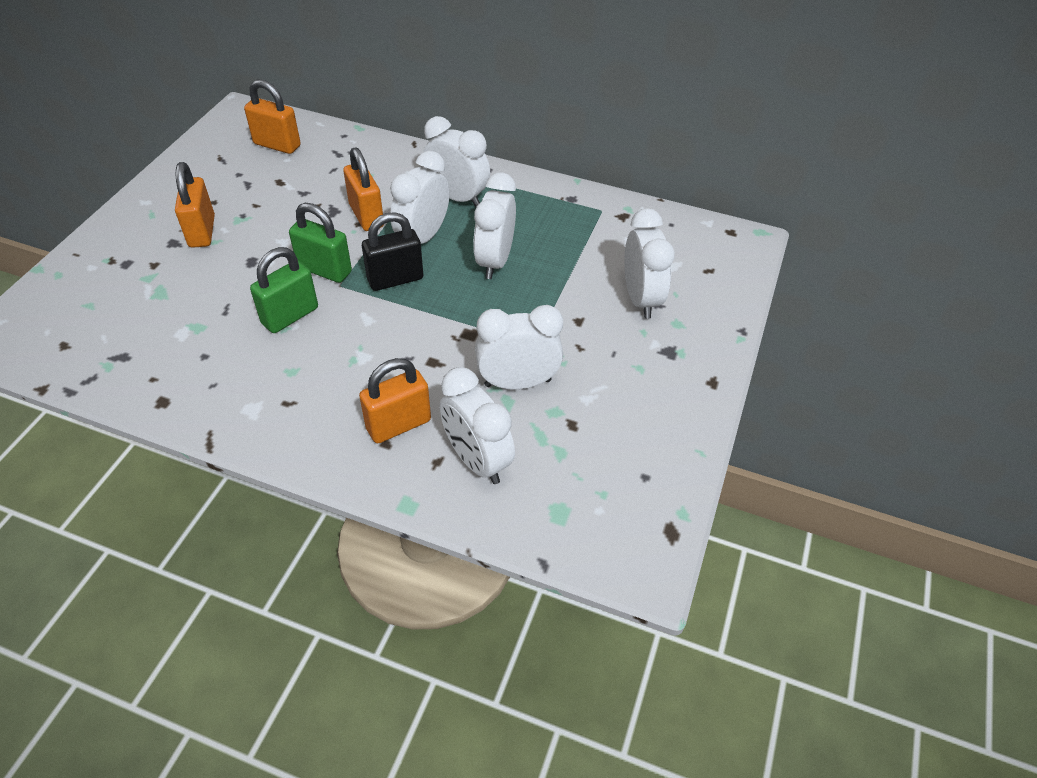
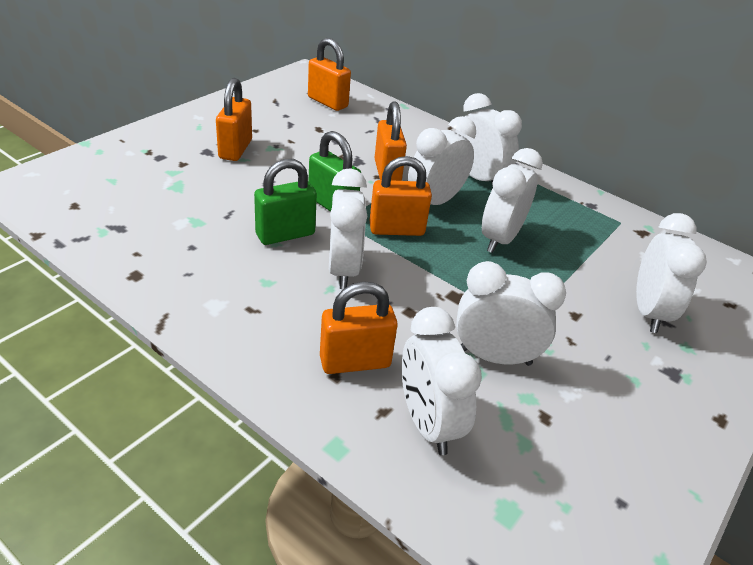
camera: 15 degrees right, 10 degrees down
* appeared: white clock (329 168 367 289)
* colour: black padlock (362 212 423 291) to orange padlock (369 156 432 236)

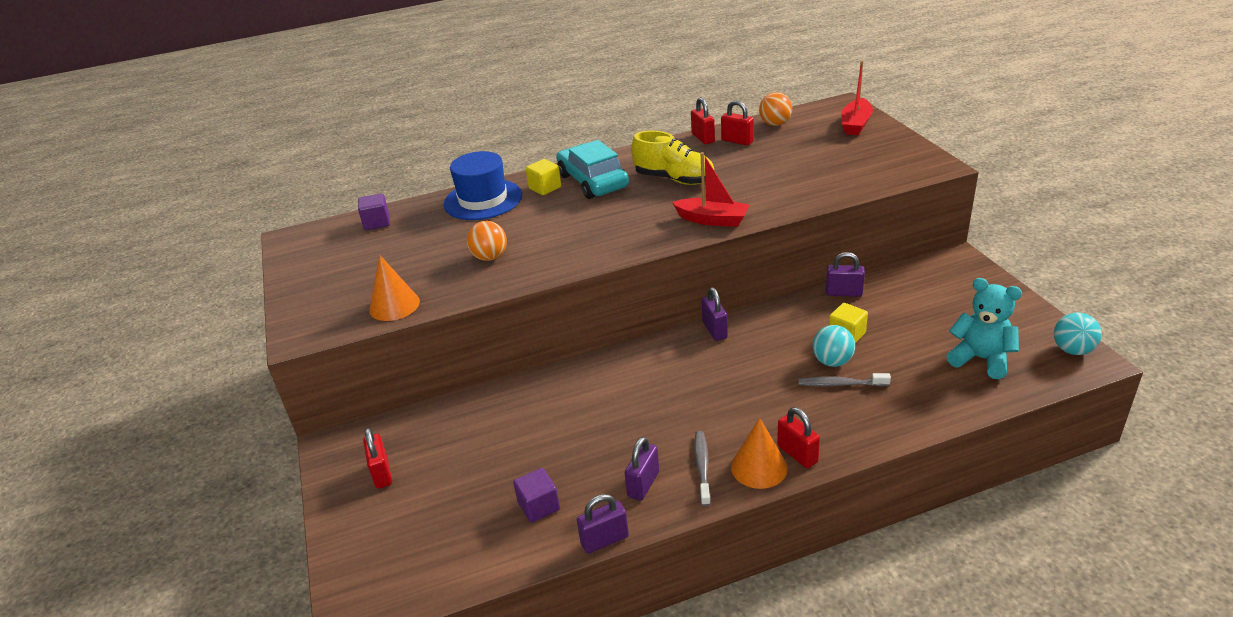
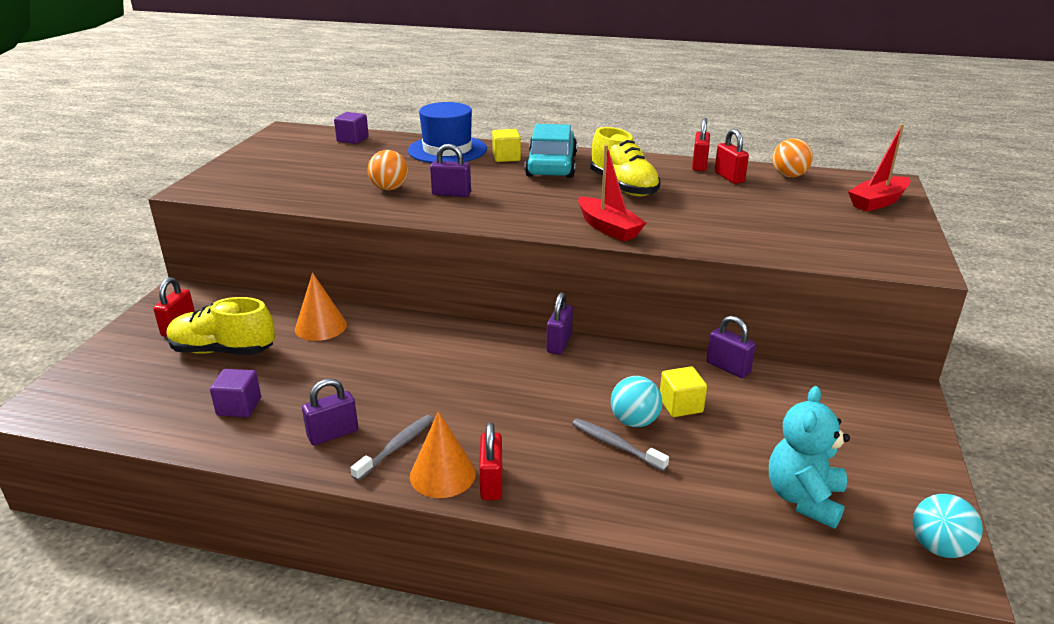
camera: 30 degrees right, 5 degrees down
* appeared: yellow shoe (167 297 275 355)
* relocated: orange cone (369 255 420 321) to (295 273 347 341)
* relocated: purple padlock (577 494 629 554) to (430 144 471 197)
* spun: turquoise teddy bear (947 278 1022 379) = (769 386 850 529) 135 degrees counterclockwise

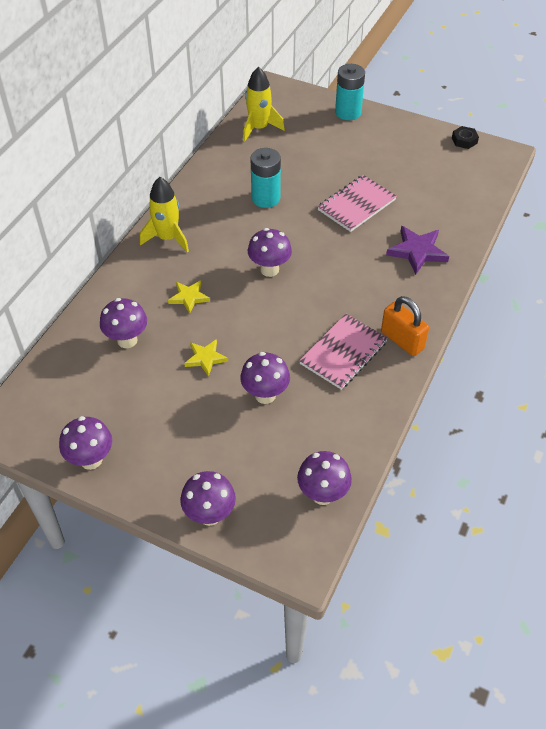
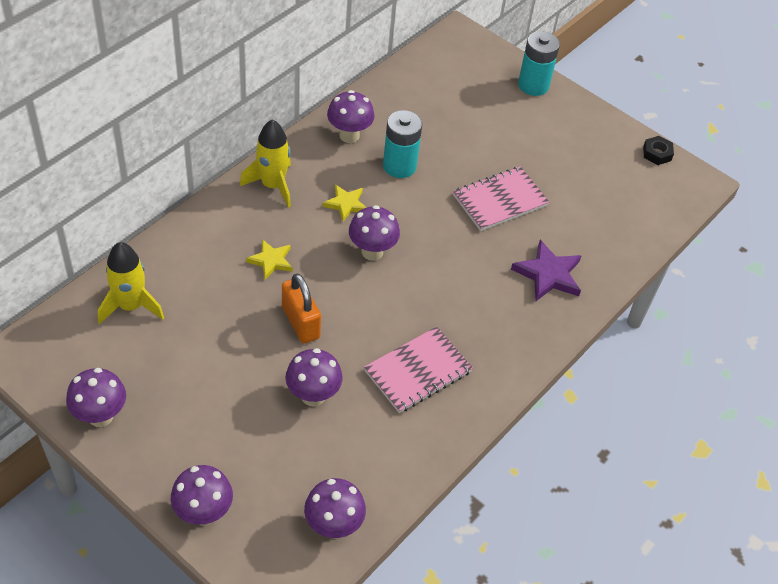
camera: 10 degrees right, 0 degrees up
* relocated: yellow rocket (243 67 285 142) to (98 242 164 324)
* relocated: orange padlock (381 296 429 356) to (282 273 321 344)
* relocated: yellow star (184 339 228 377) to (323 184 367 222)
* relocated: purple mushroom (100 298 147 348) to (327 90 375 143)

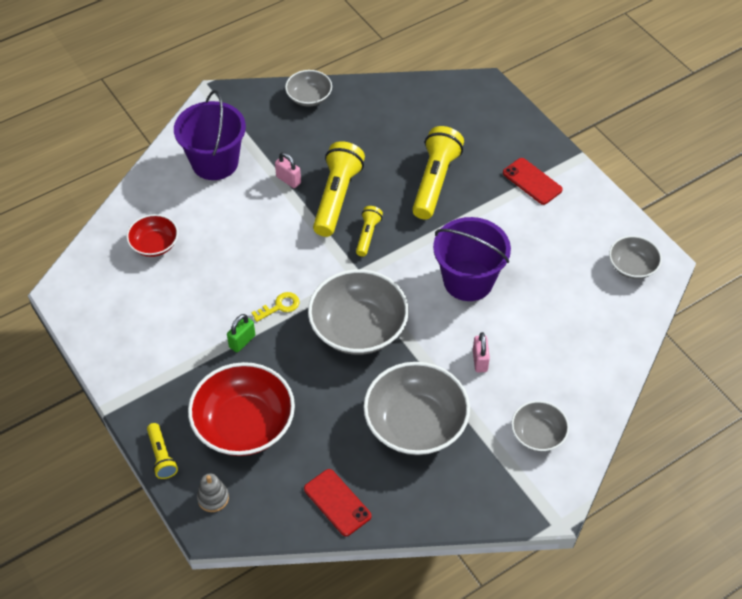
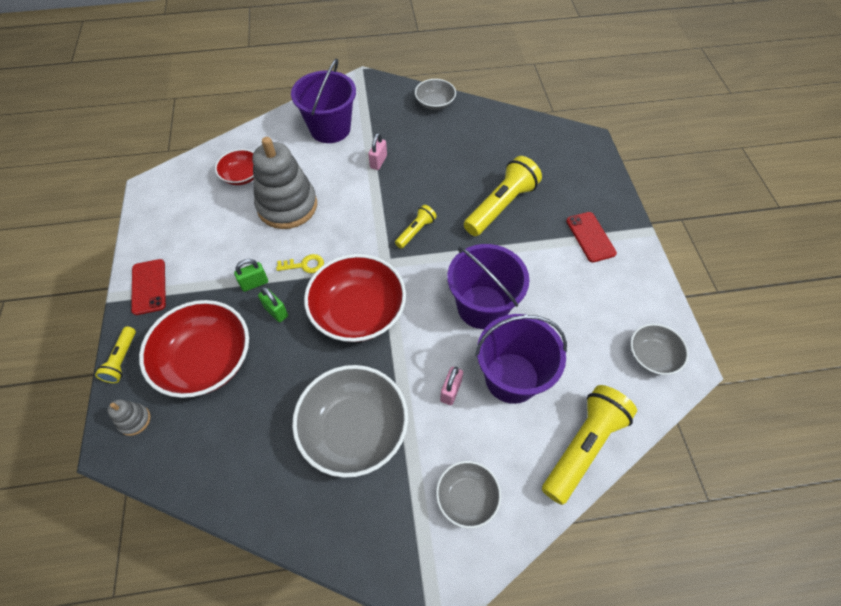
camera: 25 degrees right, 5 degrees up
* relocated: red phone (304 469 371 536) to (131 259 166 315)
* appeared: grey stacking toy (253 137 317 229)
* appeared: green padlock (258 287 288 323)
* colour: grey bowl (308 269 409 355) to red bowl (304 254 406 342)
* spun: pink padlock (275 152 301 188) = (368 133 387 170) 45 degrees clockwise
* appeared: purple bucket (475 314 567 404)
* relocated: yellow flashlight (313 141 365 237) to (542 385 637 505)

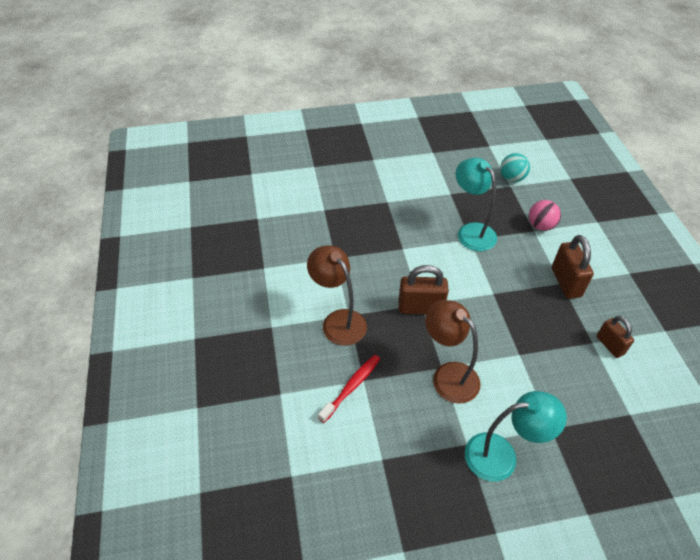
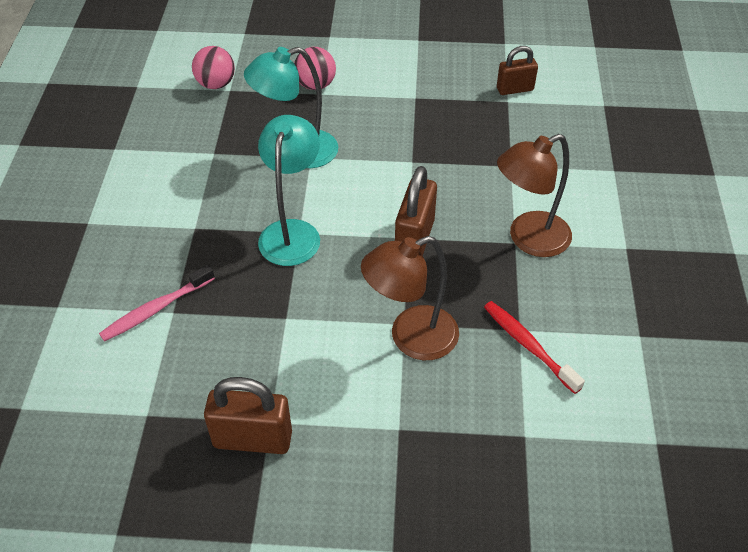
camera: 75 degrees left, 0 degrees up
* appeared: pink toothbrush (99 265 215 342)
* colour: turquoise ball (500 153 530 182) to pink ball (192 46 235 89)
* relocated: brown padlock (552 235 594 299) to (204 377 292 454)
* relocated: turquoise lamp (465 391 567 482) to (258 115 320 266)

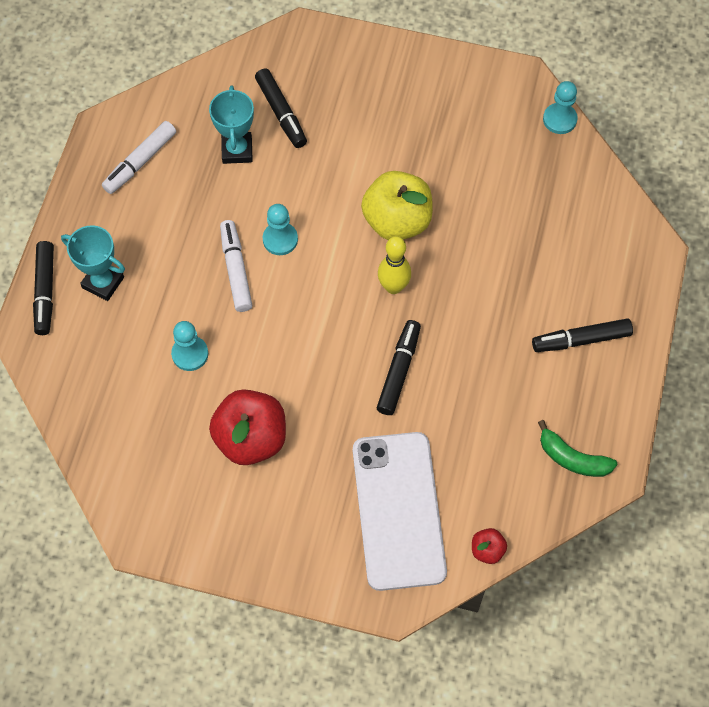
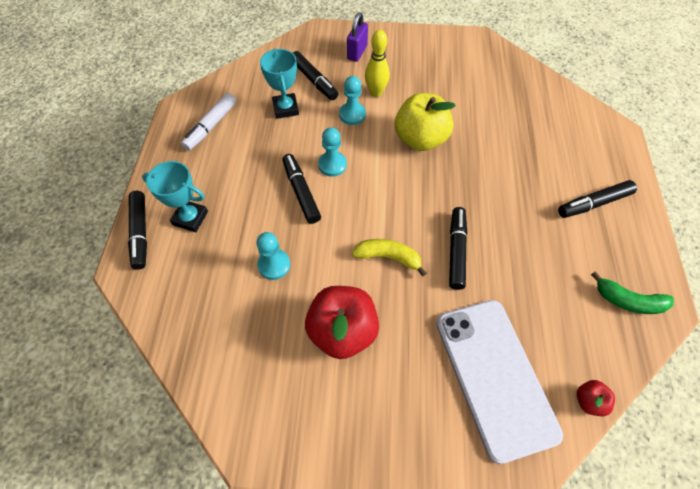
camera: 10 degrees left, 5 degrees down
* colour: white marker (220 220 252 312) to black marker (282 154 321 224)
* relocated: turquoise pawn (543 81 578 134) to (339 76 366 125)
* appeared: purple padlock (347 12 368 62)
* appeared: yellow banana (352 239 427 276)
* relocated: yellow bowling pin (378 236 411 294) to (365 30 390 97)

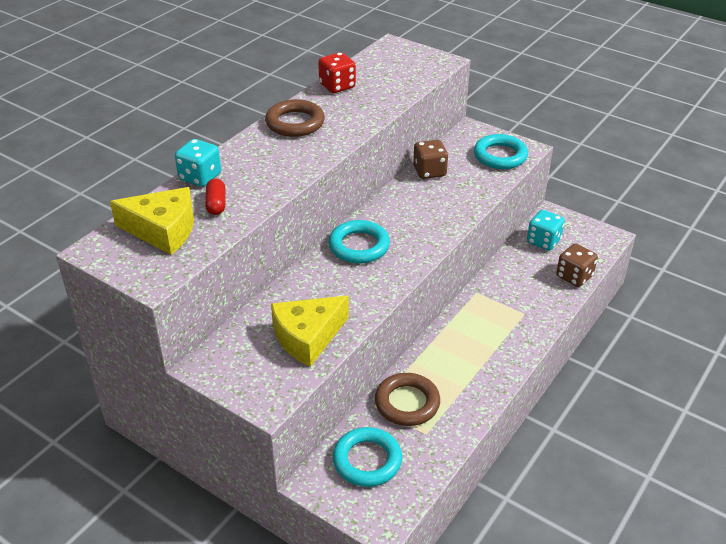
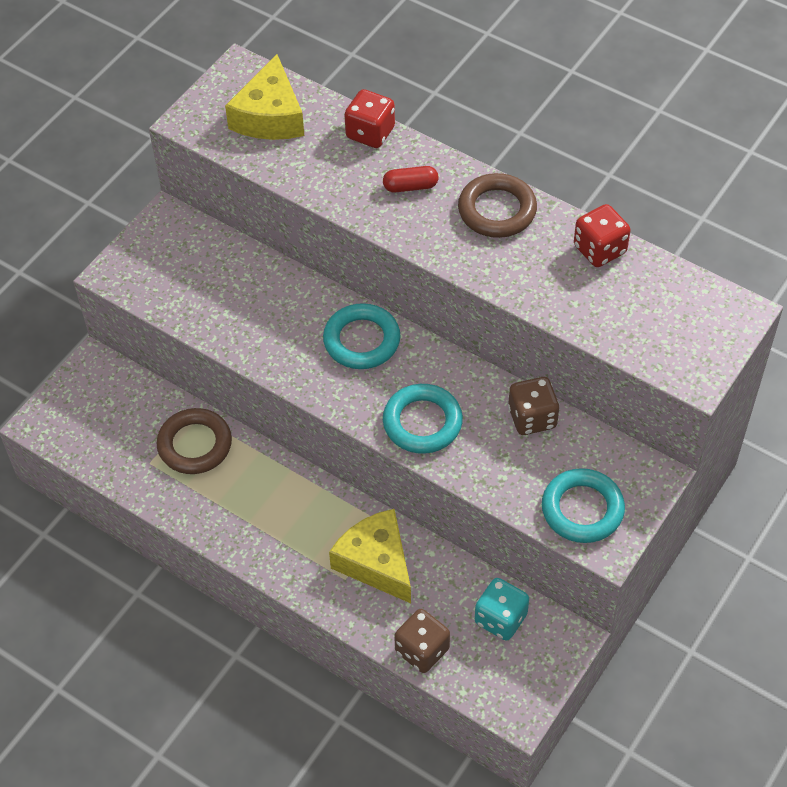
camera: 90 degrees right, 15 degrees up
* relocated: yellow cheese (271 295 349 367) to (329 509 411 603)
* colour: turquoise dice (175 139 221 187) to red dice (344 89 395 148)
* relocated: red capsule (205 178 226 215) to (383 166 438 193)
* relocated: turquoise ring (333 427 402 487) to (383 384 463 454)

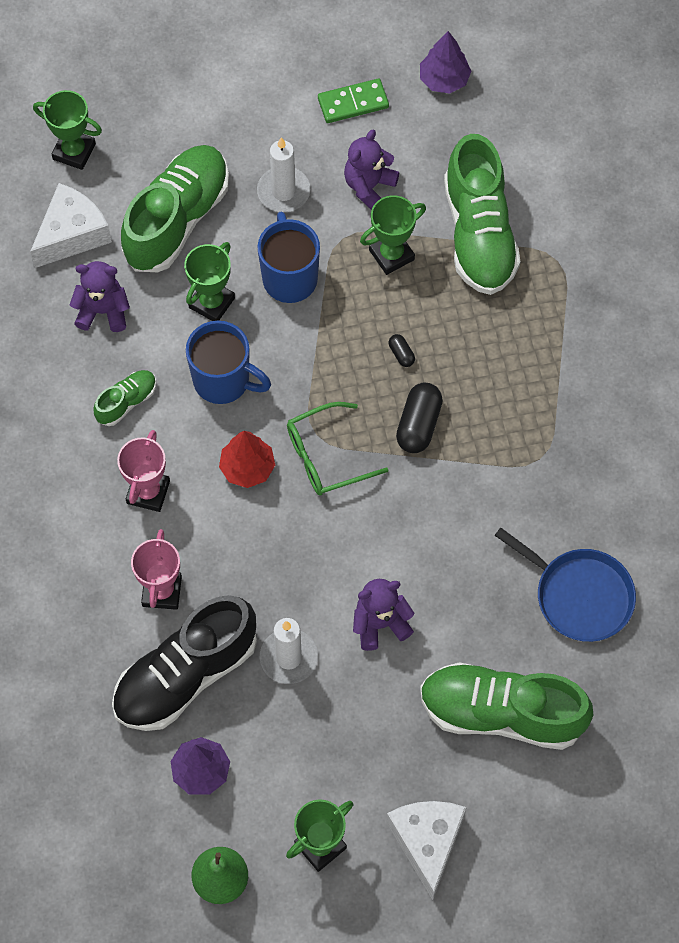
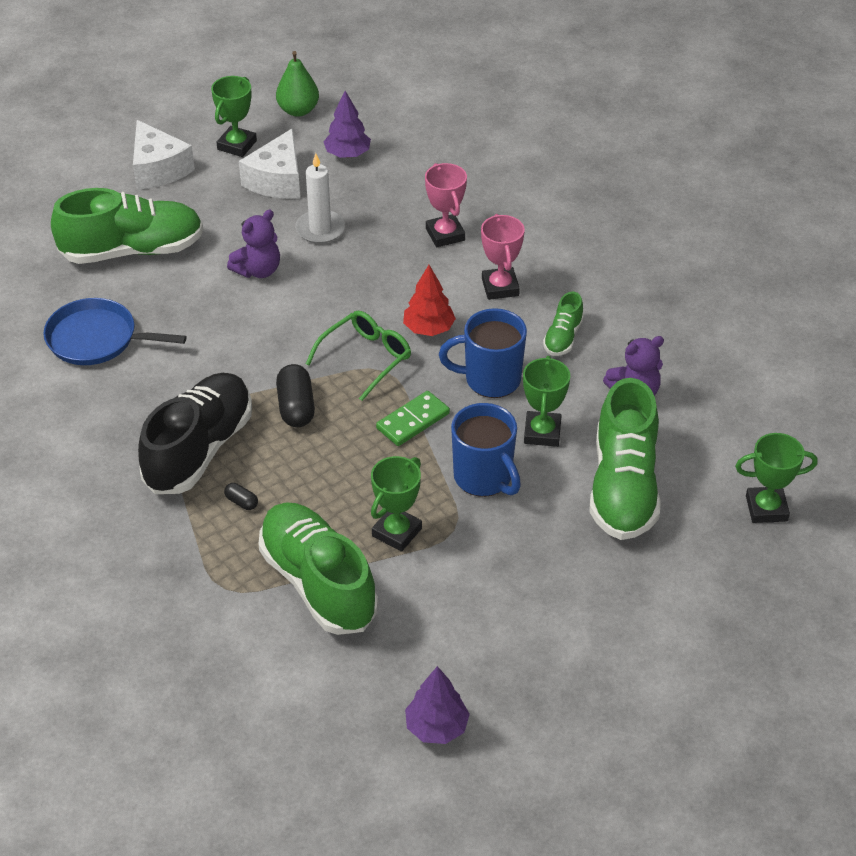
camera: 155 degrees right, 20 degrees down
* relocated: black shoe (112 595 257 731) to (138 373 252 494)
* relocated: black capsule (389 334 415 367) to (224 483 258 510)
* relocated: white cheese (30 183 112 268) to (239 128 300 199)
* relocated: green domino (318 79 389 123) to (376 391 450 446)
* missing: white candle (257 137 310 212)
* missing: purple teddy bear (344 129 399 210)

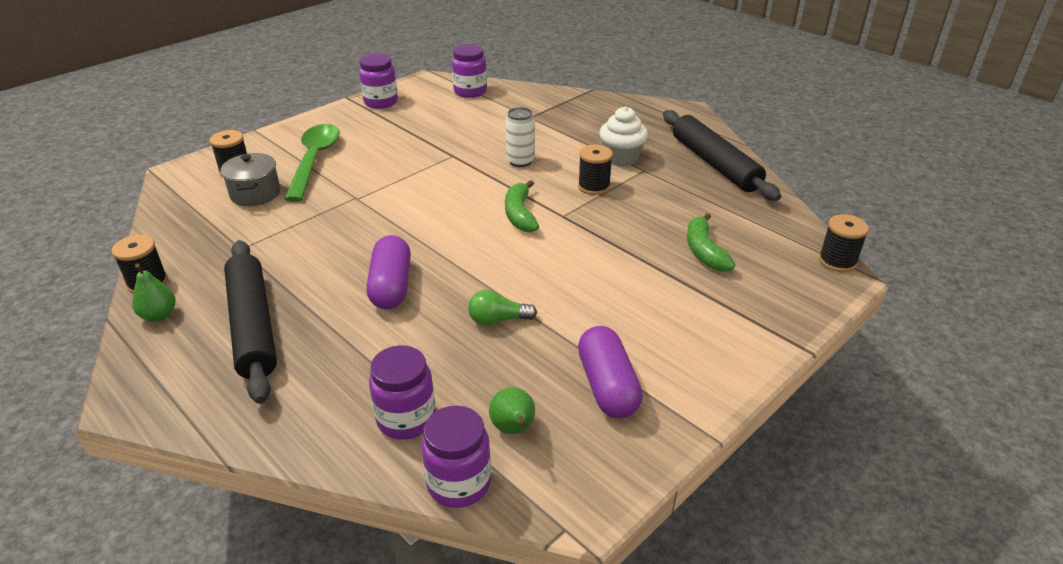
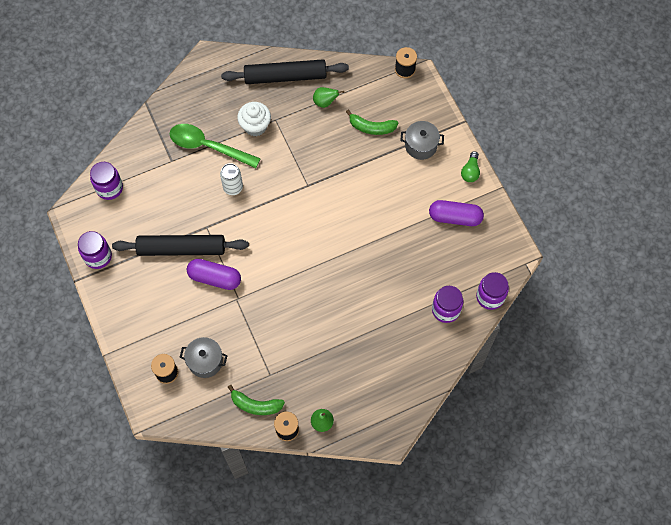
camera: 70 degrees left, 30 degrees up
* relocated: black rolling pin (224 240 277 404) to (112 235 249 256)
* relocated: green spoon (284 124 340 202) to (170 124 261 168)
* relocated: purple capsule (367 235 411 309) to (187 259 241 290)
* relocated: green banana (505 180 539 232) to (228 385 285 415)
* relocated: green pear (489 387 535 434) to (313 87 344 108)
* appeared: grey pot (400 121 444 160)
* relocated: green light bulb (468 290 537 326) to (461 151 480 182)
* missing: black spool (578 145 613 195)

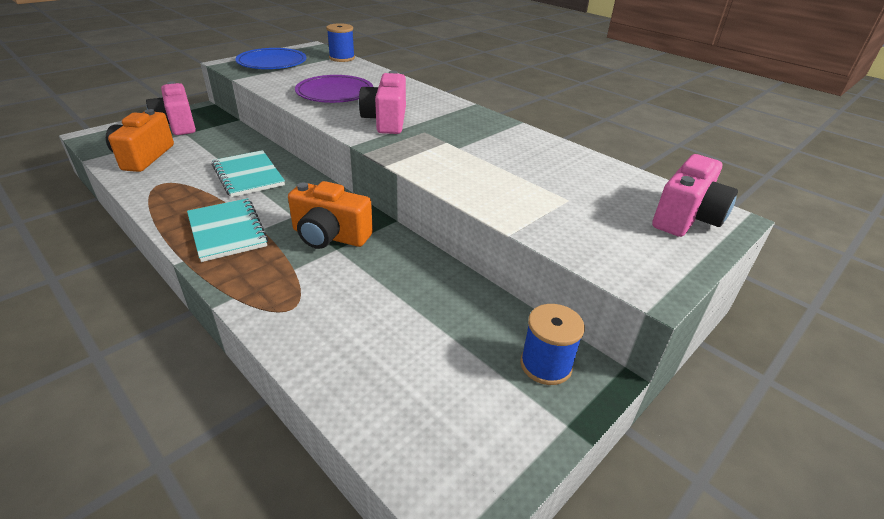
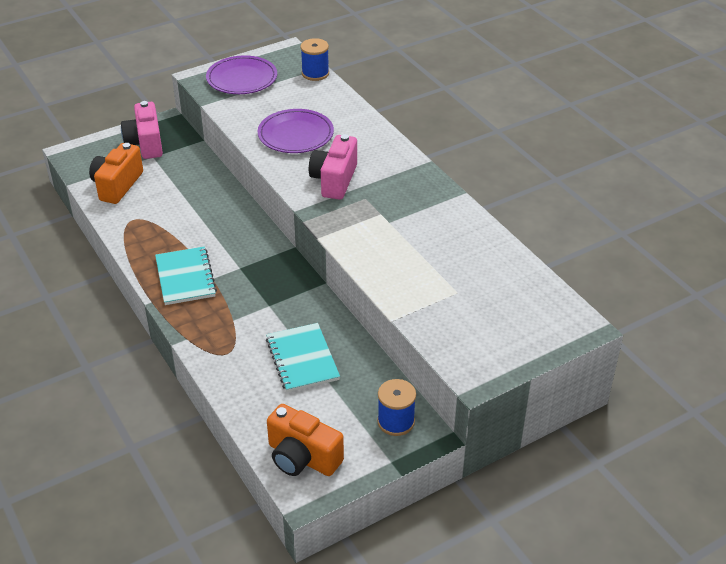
camera: 15 degrees right, 5 degrees up
* colour: blue plate (236 48 306 69) to purple plate (206 55 277 94)
* relocated: turquoise notebook (212 150 285 197) to (266 323 340 392)
* relocated: orange camera (288 181 373 249) to (267 404 344 476)
* missing: pink camera (652 154 738 237)

